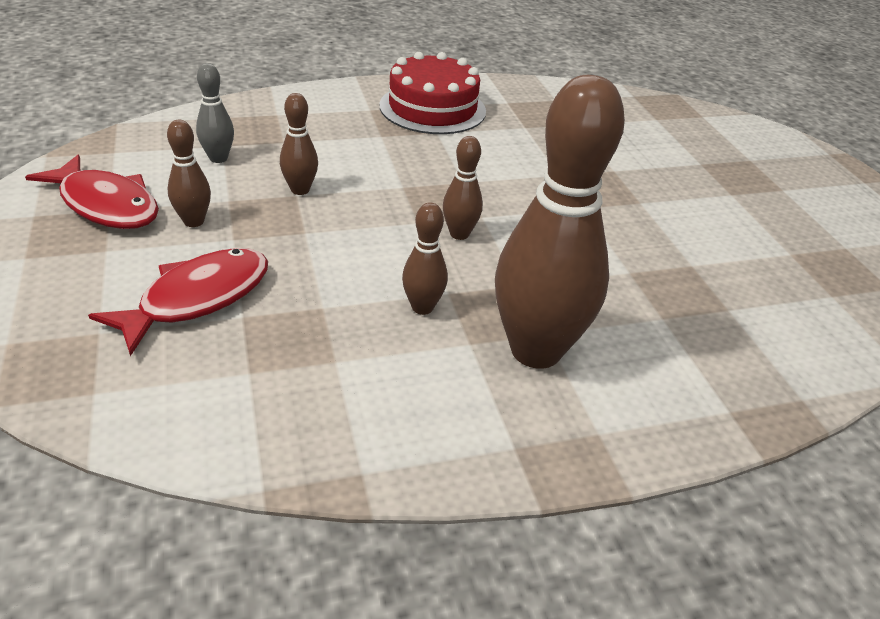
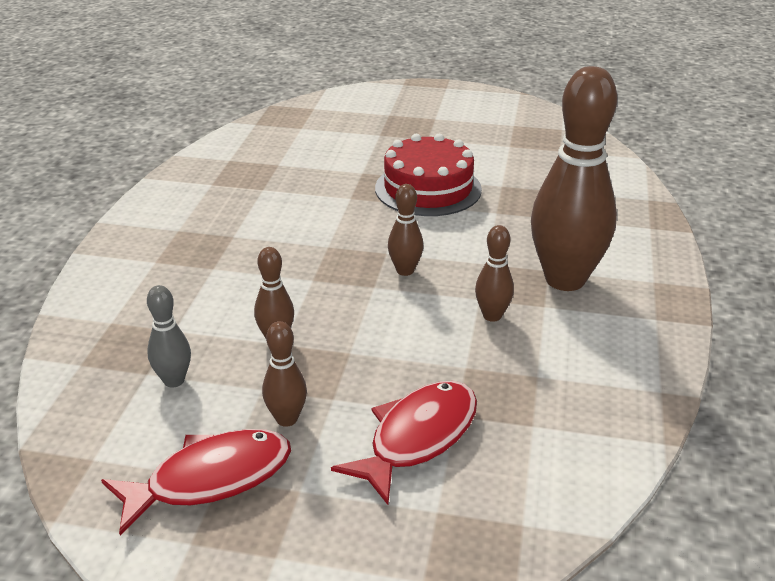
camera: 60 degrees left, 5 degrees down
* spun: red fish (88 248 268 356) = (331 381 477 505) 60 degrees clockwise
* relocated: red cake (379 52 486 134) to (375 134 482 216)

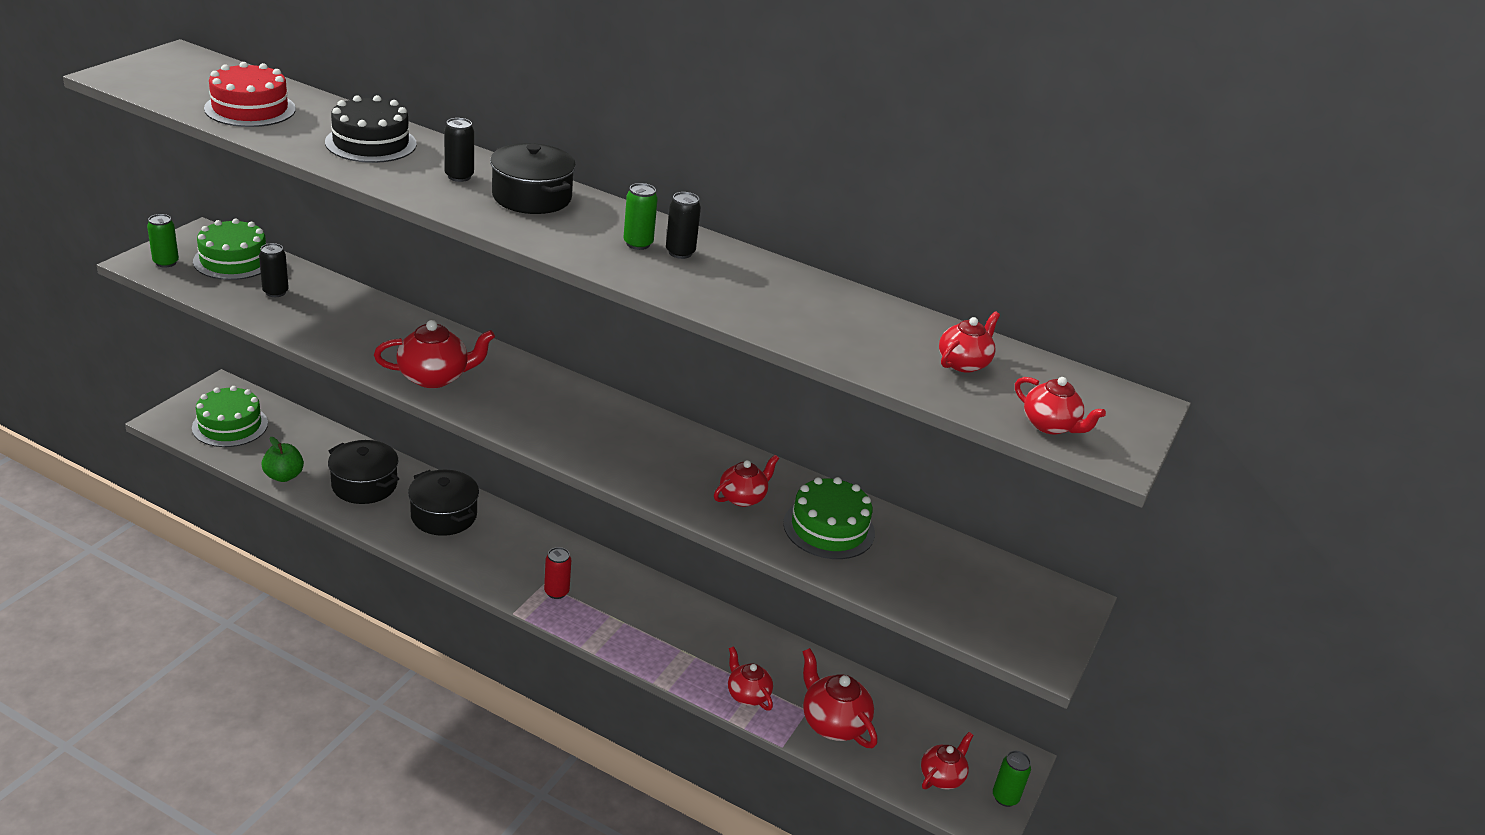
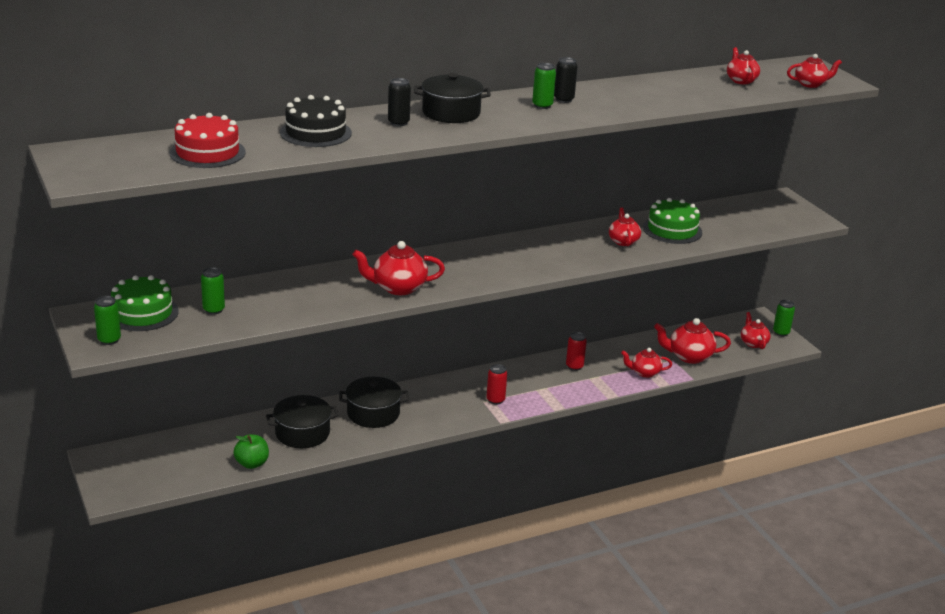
camera: 50 degrees left, 5 degrees down
* colour: black can (259 243 289 297) to green can (201 267 225 315)
* spun: red teapot (374 320 495 388) = (352 241 445 295) 120 degrees counterclockwise
* appeared: red can (566 332 587 371)
* missing: green cake (192 386 268 447)

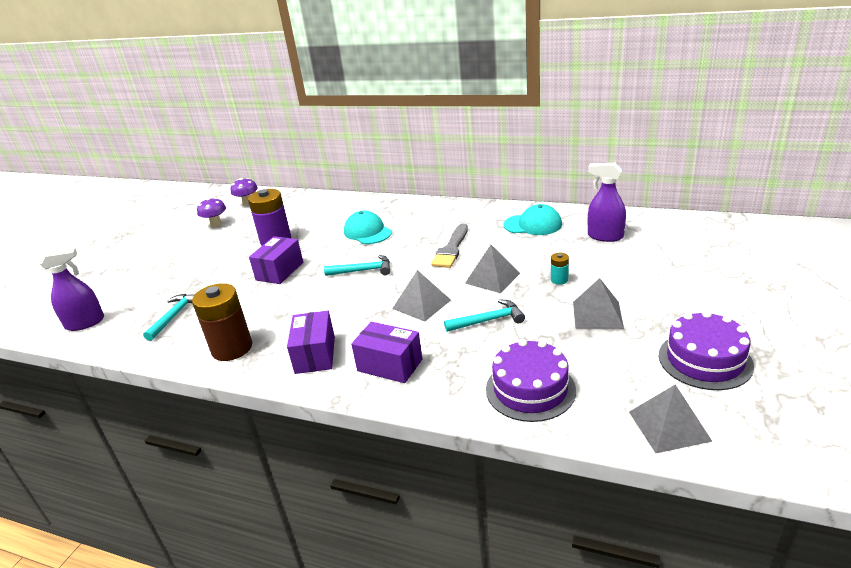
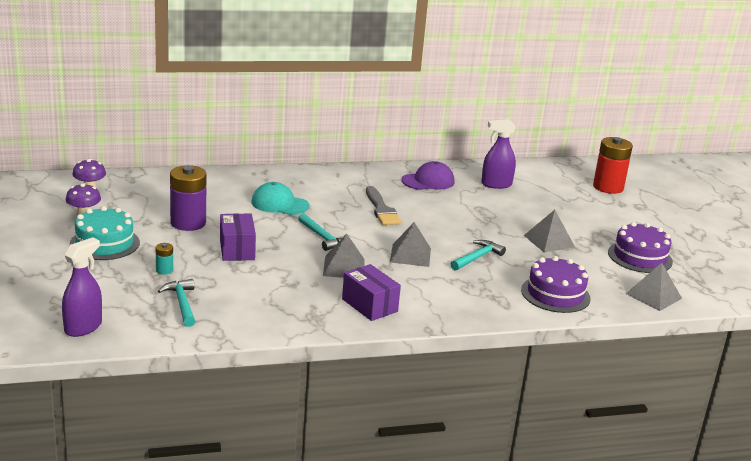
camera: 40 degrees left, 5 degrees down
* appeared: turquoise cake (70 206 140 260)
* relocated: turquoise battery (551 253 569 285) to (156 243 173 275)
* spun: turquoise hammer (324 255 390 276) = (298 213 342 251) 90 degrees clockwise
* relocated: grey pyramid (465 245 520 293) to (323 234 365 278)
* colour: turquoise cap (504 204 562 235) to purple cap (402 161 455 190)
* appeared: red battery (593 137 633 194)
* missing: brown battery (192 283 252 361)
* missing: purple box (351 322 422 383)

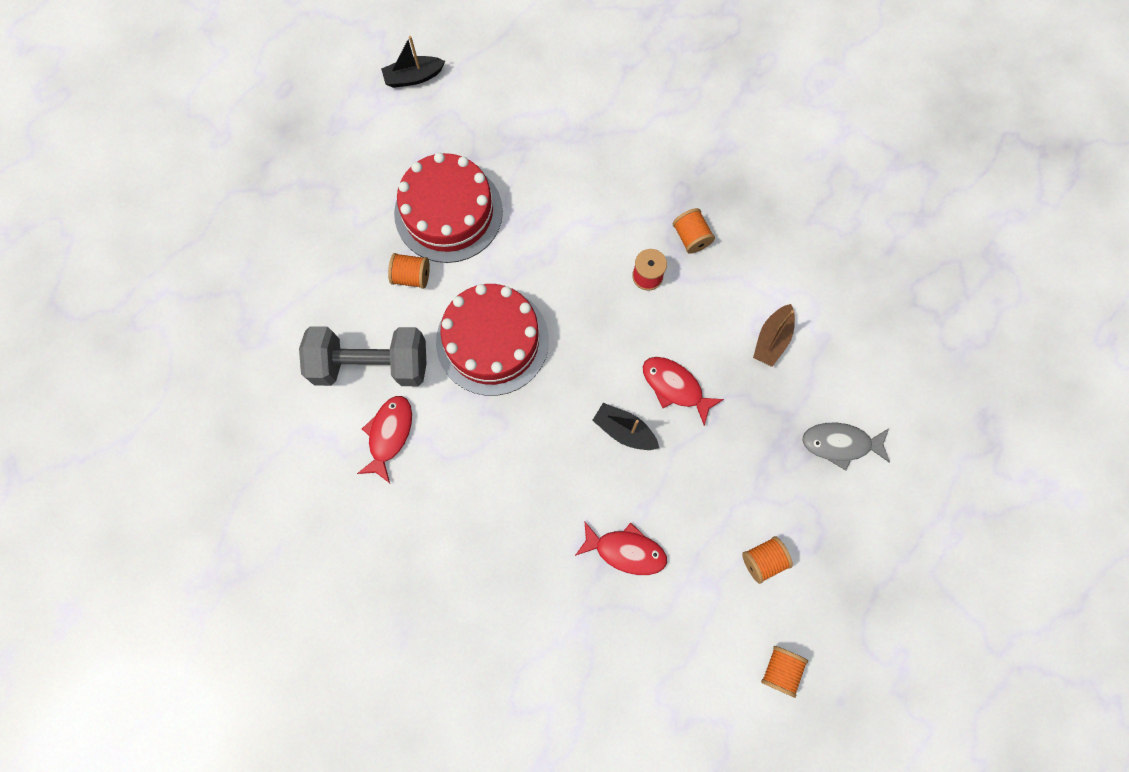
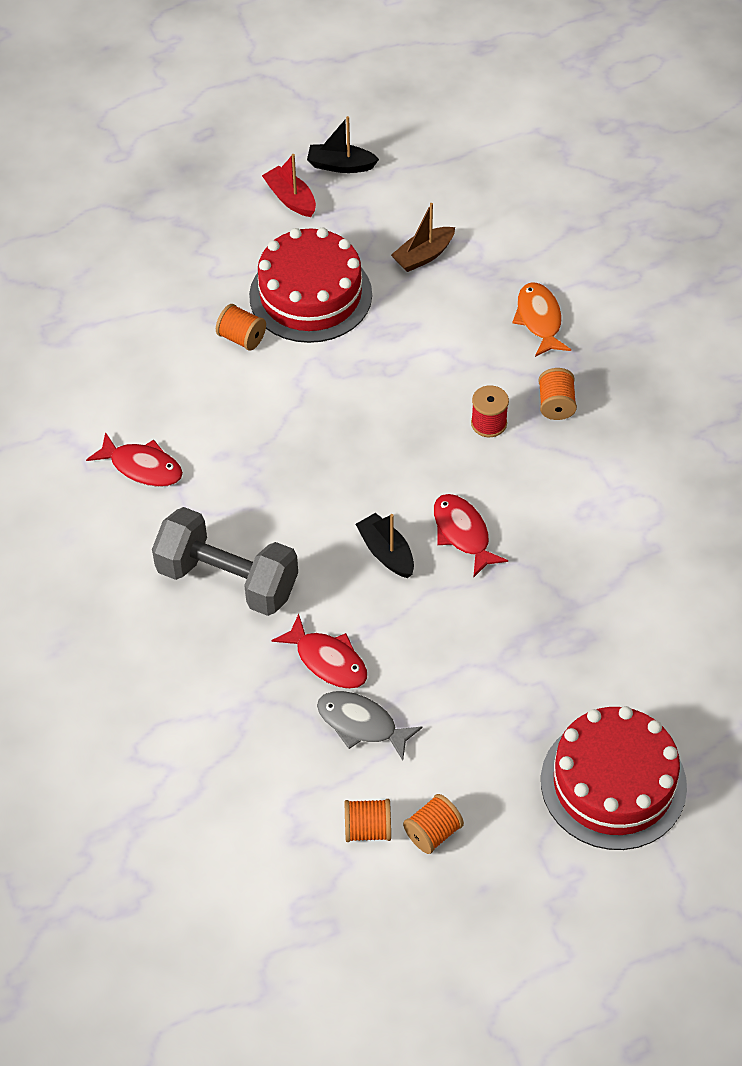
camera: 25 degrees right, 20 degrees down
* spun: red fish (357 396 412 483) = (86 432 183 487) 75 degrees clockwise
* relocated: grey dumbbell (299 326 426 386) to (152 507 298 616)
* appeared: red boat (262 154 316 217)
* relocated: grey fish (802 423 890 471) to (317 691 423 761)
* relocated: orange spool (742 536 793 584) to (345 799 391 842)
* relocated: brown boat (753 304 795 367) to (391 203 455 272)
* appeared: orange fish (512 282 571 357)
* relocated: red cake (436 284 549 396) to (541 706 687 850)

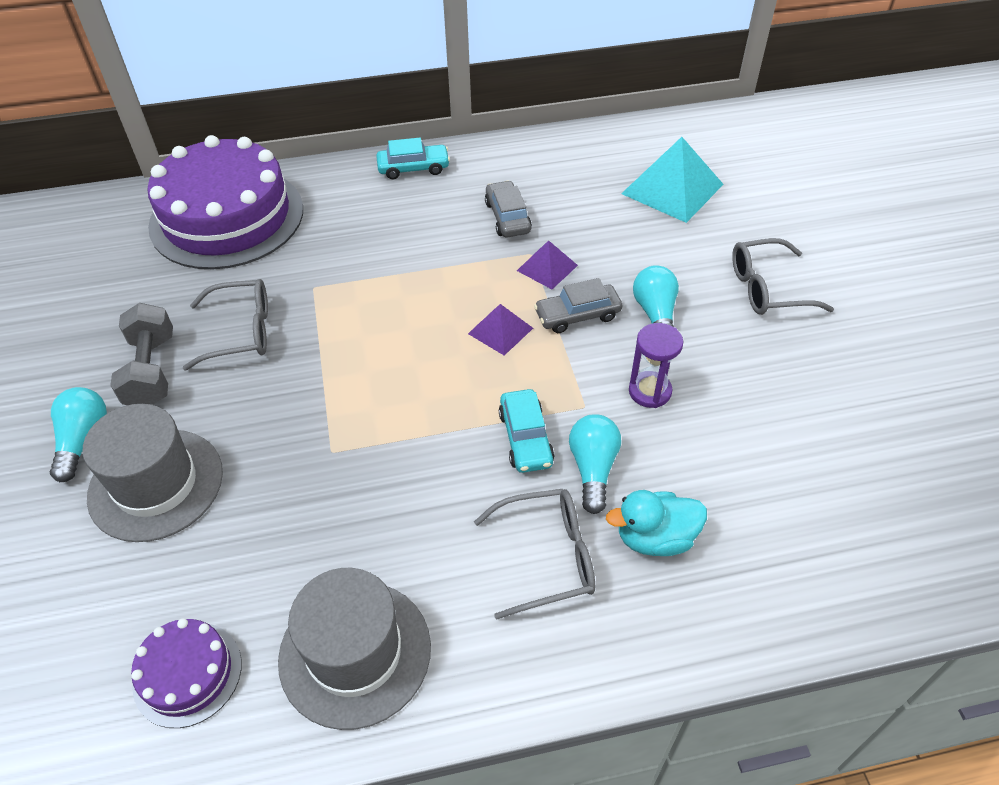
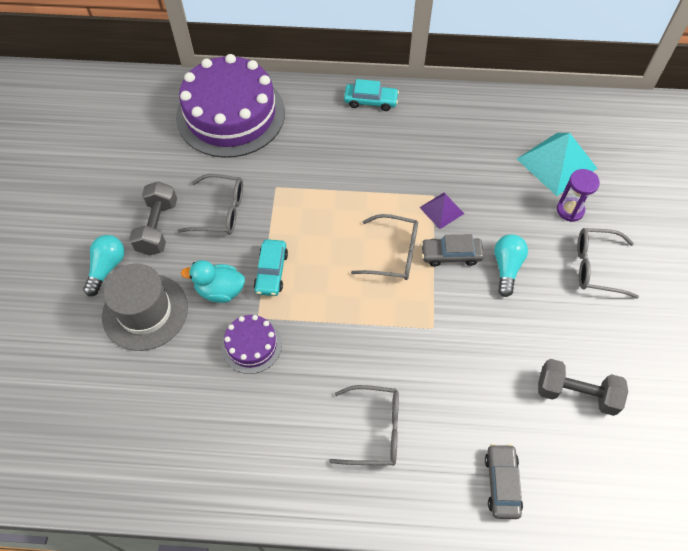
camera: 15 degrees right, 10 degrees up
* relocated: turquoise duck (606 490 707 556) to (181 260 245 303)
* relocated: purple cake (131 618 242 728) to (221 315 282 374)
* relocated: turquoise car (499 389 555 473) to (254 239 288 296)
* exchanged: purple pyramid (468 304 533 356) to grey glasses (351 214 418 280)
* relocated: grey car (485 181 532 237) to (485 444 523 519)
* appeared: grey dumbbell (538 359 628 416)
* relocated: purple hourglass (629 323 683 408) to (557 169 600 222)
* missing: grey hat (278 568 431 730)
* missing: turquoise light bulb (569 414 621 514)

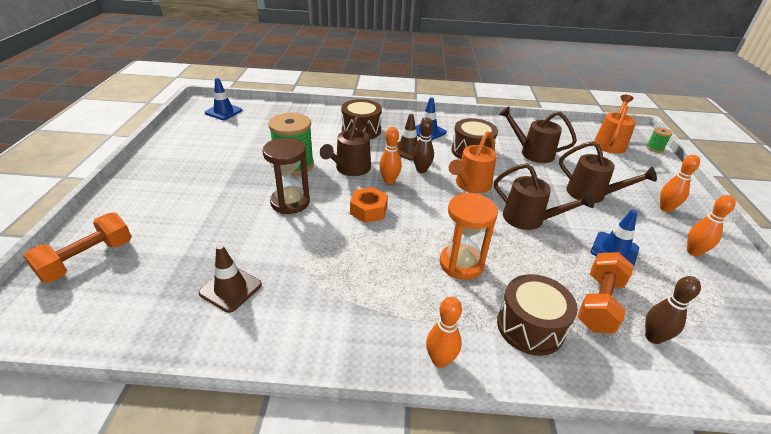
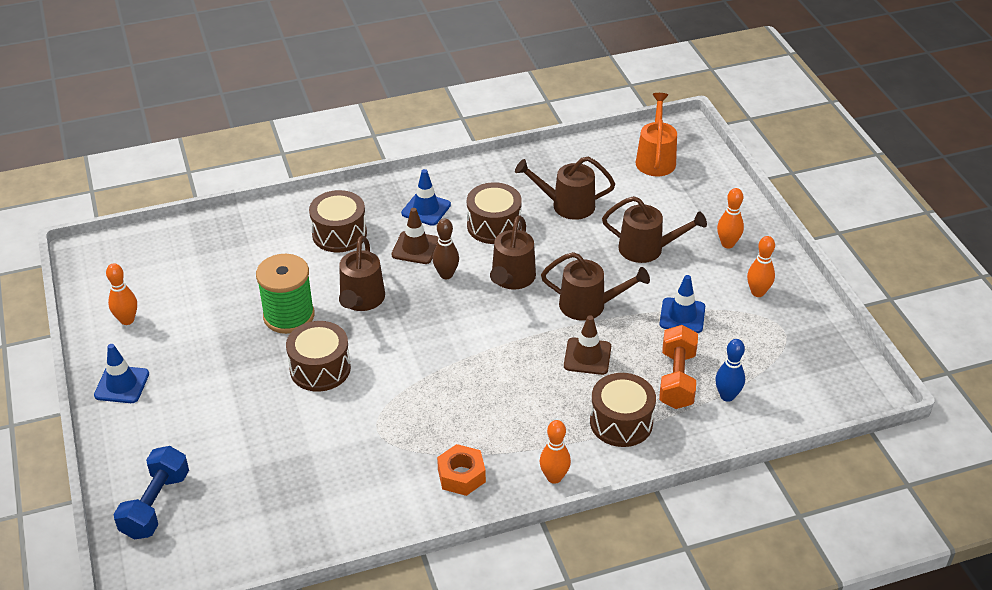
camera: 20 degrees left, 5 degrees up
* relocated: blue traffic cone (205 78 243 120) to (94 344 149 403)
* relocated: orange bowling pin (379 127 402 184) to (106 263 137 325)
* colour: orange dumbbell (23 213 132 283) to blue dumbbell (114 446 189 539)
* exchanged: brown hourglass (262 138 310 214) to brown drum (286 321 351 392)
* relocated: orange nut (350 187 388 223) to (437 444 486 496)
* colour: orange watering can (449 131 497 193) to brown watering can (490 215 536 290)
* relocated: brown traffic cone (199 245 262 313) to (564 316 611 375)
* colour: brown bowling pin (645 276 701 344) to blue bowling pin (715 339 745 402)
* missing: orange hourglass (440 193 498 280)
* missing: green spool (646 127 672 153)

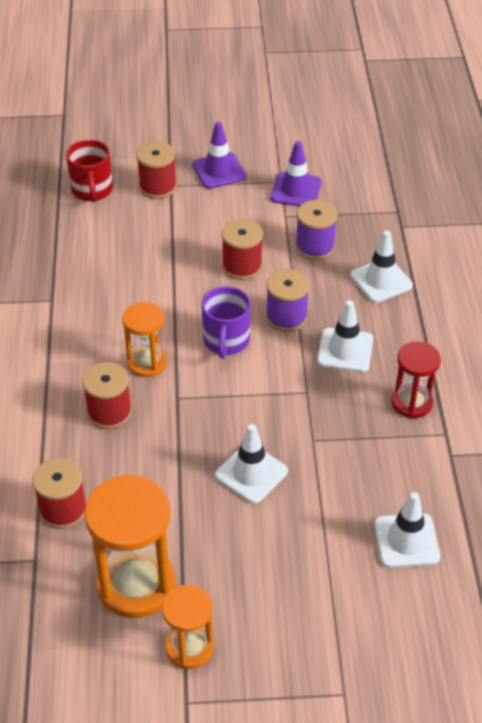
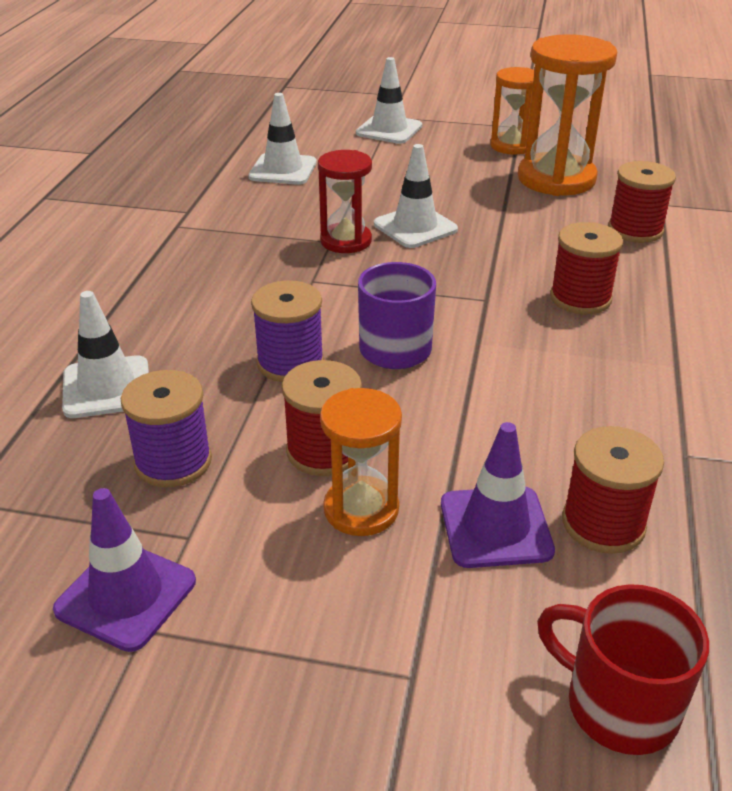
camera: 165 degrees left, 10 degrees down
* relocated: red hourglass (391 341 441 418) to (318 150 372 253)
* relocated: orange hourglass (122 302 167 377) to (320 388 402 536)
* relocated: white traffic cone (317 300 373 372) to (356 57 422 144)
* relocated: purple traffic cone (192 121 246 189) to (441 422 555 568)
* spun: red mug (66 140 113 202) = (537 584 709 755) 60 degrees counterclockwise
* relocated: red spool (136 141 177 199) to (562 426 664 554)

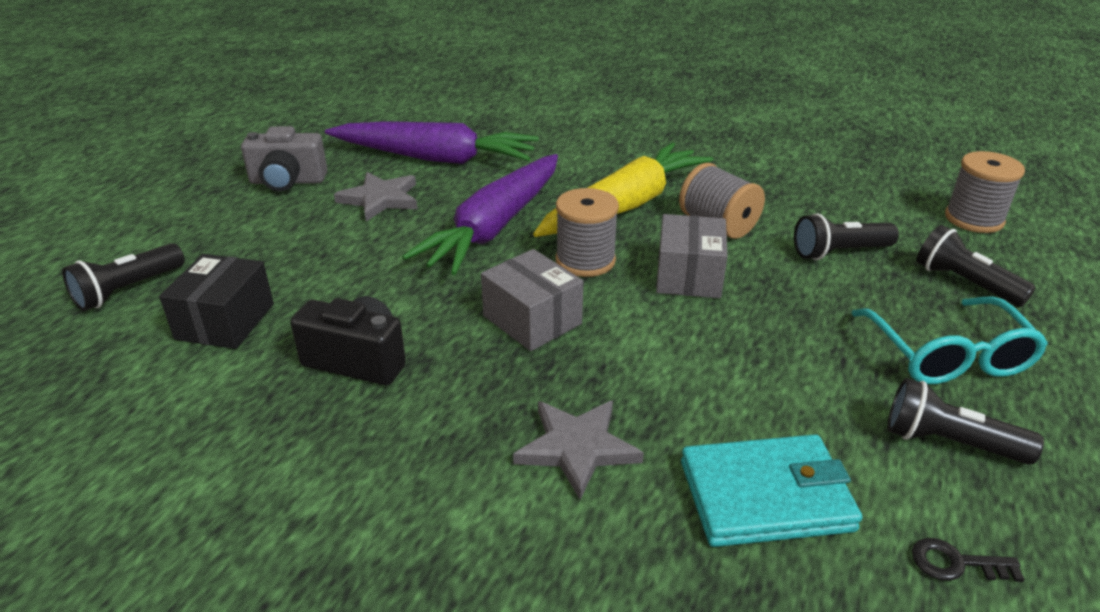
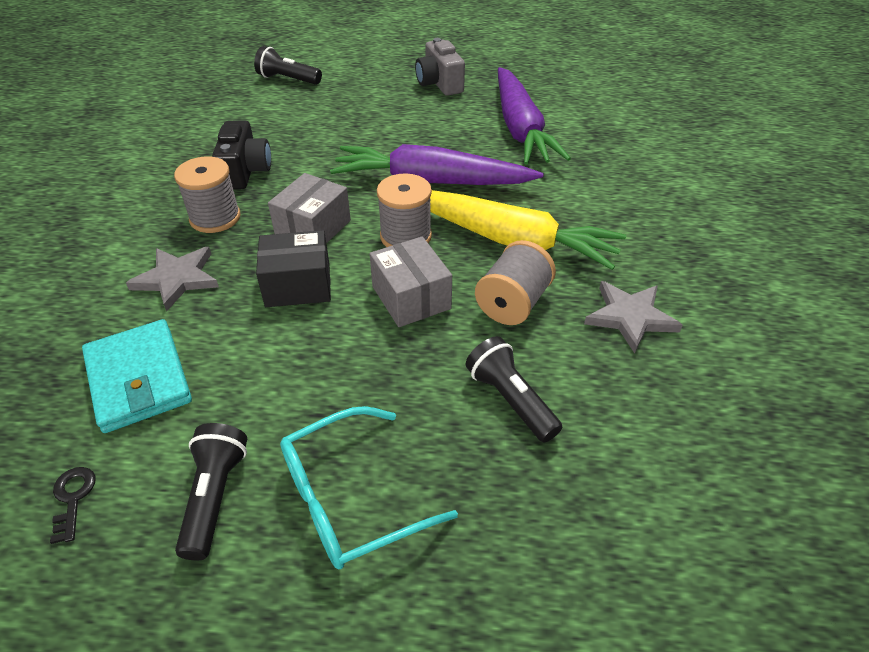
camera: 70 degrees right, 10 degrees up
* relocated: grey spool (945 151 1025 233) to (174 157 241 233)
* relocated: black box (159 254 274 349) to (256 230 331 307)
* spun: grey box (656 214 728 298) = (370 236 452 327) 75 degrees clockwise
* relocated: grey star (334 172 418 221) to (584 281 683 354)
* missing: black flashlight (916 225 1036 307)

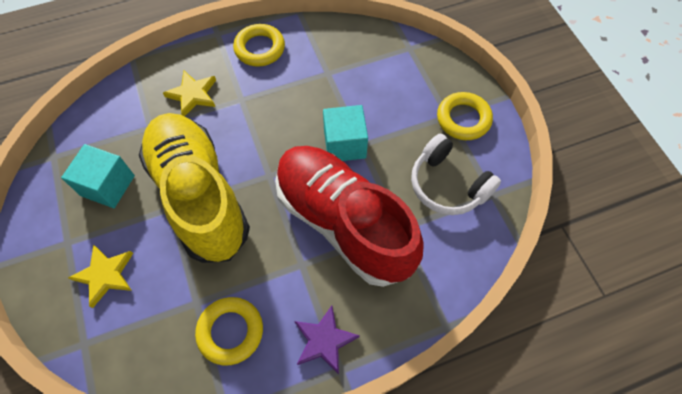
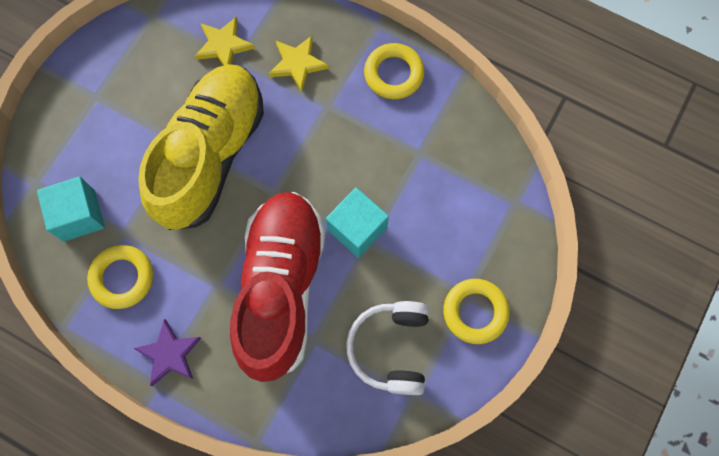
camera: 50 degrees right, 10 degrees up
* relocated: turquoise cube (61 144 135 208) to (37 176 105 242)
* relocated: yellow star (68 245 133 308) to (195 16 255 66)

